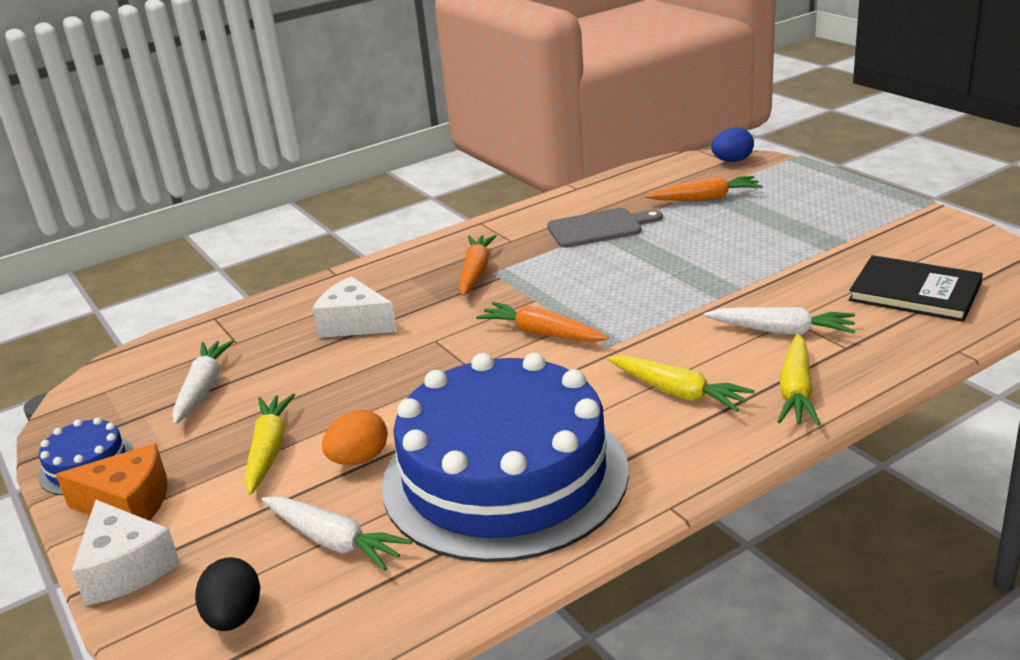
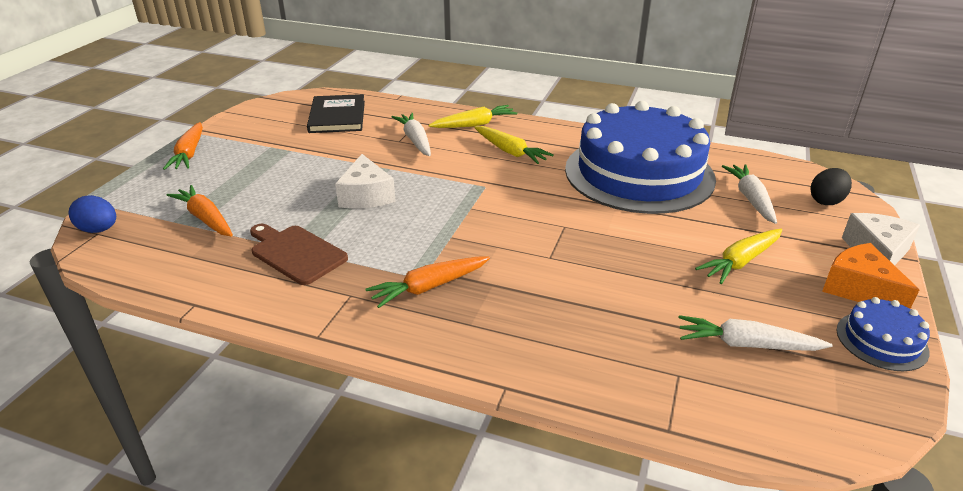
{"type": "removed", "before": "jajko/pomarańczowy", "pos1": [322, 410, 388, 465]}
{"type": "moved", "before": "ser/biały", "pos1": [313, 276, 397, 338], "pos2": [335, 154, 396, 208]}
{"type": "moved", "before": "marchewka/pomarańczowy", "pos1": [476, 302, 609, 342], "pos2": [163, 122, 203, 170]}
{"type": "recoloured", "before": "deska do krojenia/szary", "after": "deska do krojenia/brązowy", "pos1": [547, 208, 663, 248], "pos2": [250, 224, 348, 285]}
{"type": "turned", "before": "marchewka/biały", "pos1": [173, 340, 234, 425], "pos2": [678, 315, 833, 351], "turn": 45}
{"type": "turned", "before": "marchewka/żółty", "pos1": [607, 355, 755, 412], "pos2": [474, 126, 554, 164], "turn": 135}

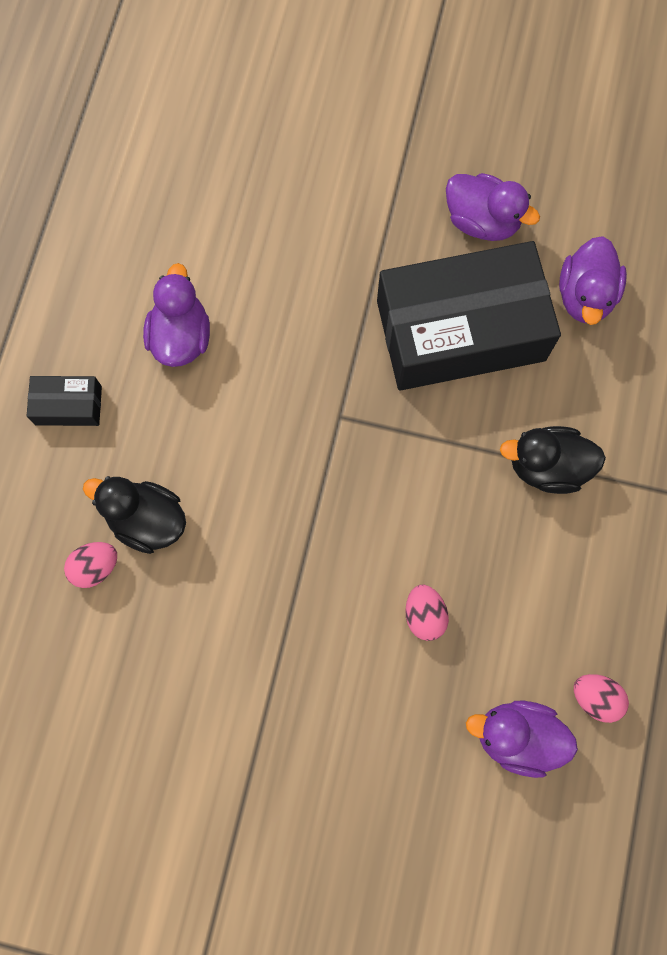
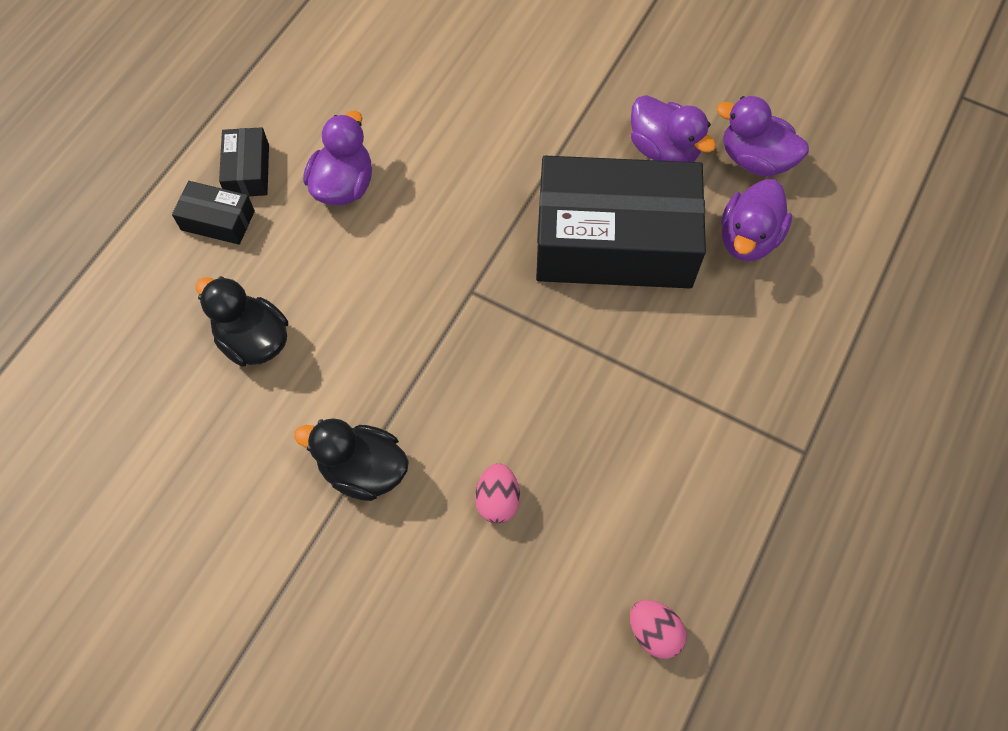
{"type": "removed", "before": "jajko/różowy", "pos1": [64, 542, 117, 588]}
{"type": "added", "after": "pudełko/czarny", "pos2": [219, 127, 269, 197]}
{"type": "moved", "before": "kaczka/fioletowy", "pos1": [466, 701, 578, 778], "pos2": [716, 96, 809, 177]}
{"type": "moved", "before": "kaczka/czarny", "pos1": [500, 426, 606, 494], "pos2": [294, 418, 409, 501]}

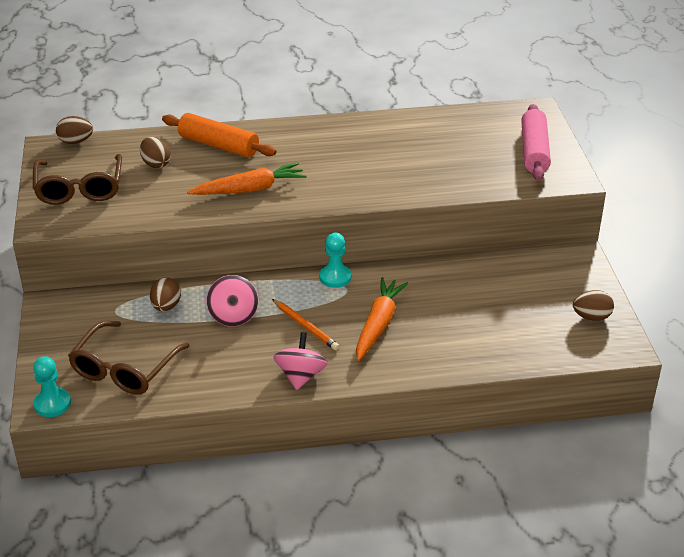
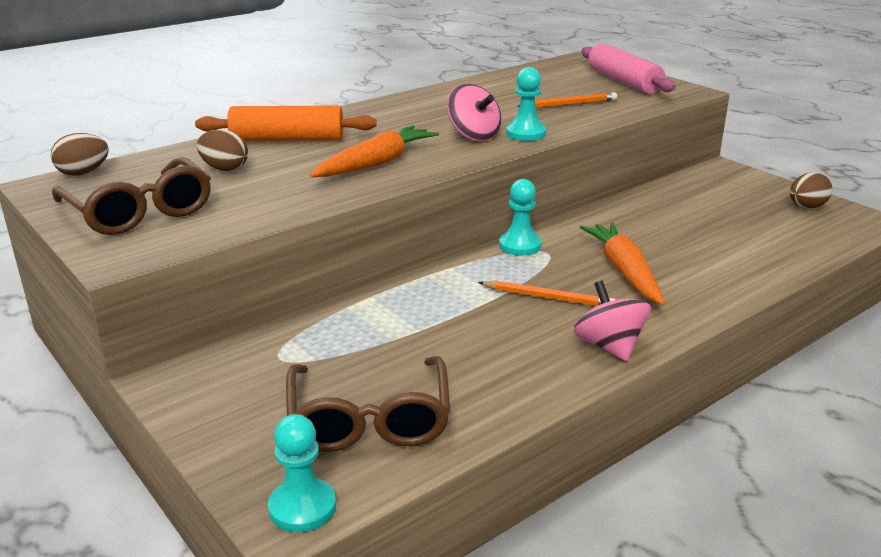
{"type": "removed", "before": "jajko/brązowy", "pos1": [150, 278, 181, 311]}
{"type": "added", "after": "pionek/turkusowy", "pos2": [506, 67, 546, 141]}
{"type": "added", "after": "ołówek/pomarańczowy", "pos2": [518, 92, 617, 108]}
{"type": "moved", "before": "bączek/różowy", "pos1": [206, 275, 258, 327], "pos2": [447, 84, 501, 141]}

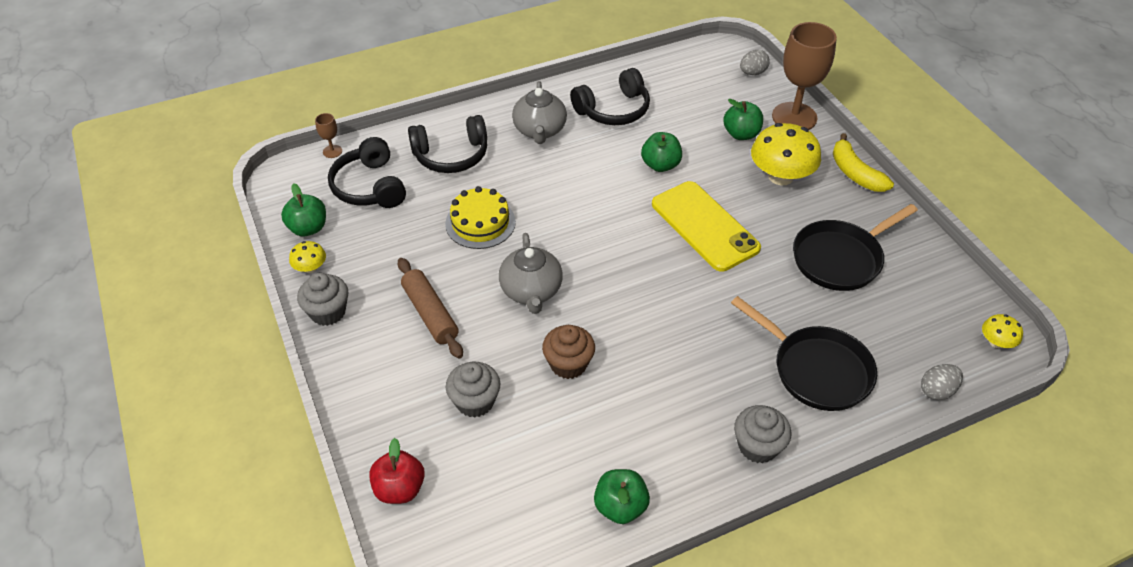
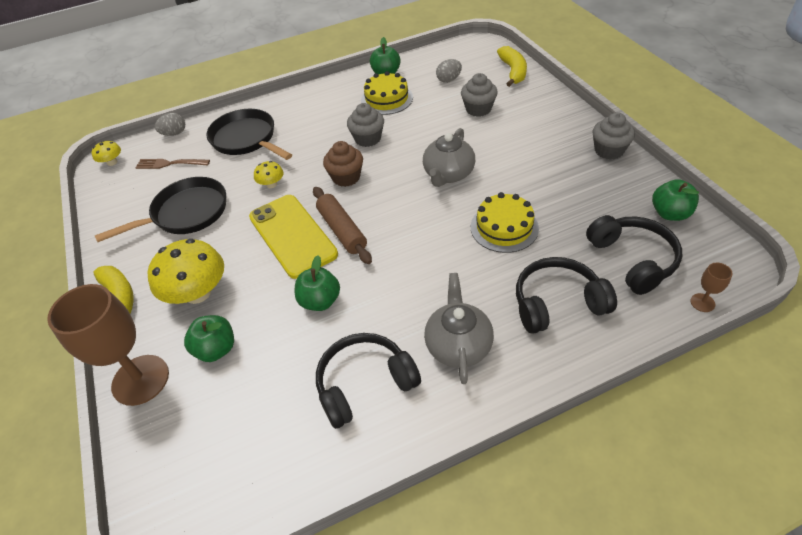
{"type": "added", "after": "widelec/brązowy", "pos2": [135, 159, 210, 169]}
{"type": "added", "after": "tort/żółty", "pos2": [361, 71, 413, 115]}
{"type": "moved", "before": "grzyb/żółty", "pos1": [289, 241, 326, 273], "pos2": [254, 161, 284, 188]}
{"type": "moved", "before": "wałek do ciasta/brązowy", "pos1": [398, 258, 463, 359], "pos2": [313, 187, 372, 264]}
{"type": "moved", "before": "muffinka/brązowy", "pos1": [542, 325, 595, 379], "pos2": [323, 141, 363, 187]}
{"type": "moved", "before": "muffinka/szary", "pos1": [734, 405, 792, 463], "pos2": [347, 103, 384, 147]}
{"type": "moved", "before": "jajko/szary", "pos1": [740, 50, 770, 75], "pos2": [436, 59, 462, 83]}
{"type": "replaced", "before": "jabłko/czerwony", "after": "banan/żółty", "pos1": [369, 438, 425, 504], "pos2": [497, 46, 527, 87]}
{"type": "turned", "before": "imbryk/szary", "pos1": [499, 233, 563, 314], "pos2": [423, 128, 475, 187], "turn": -150}

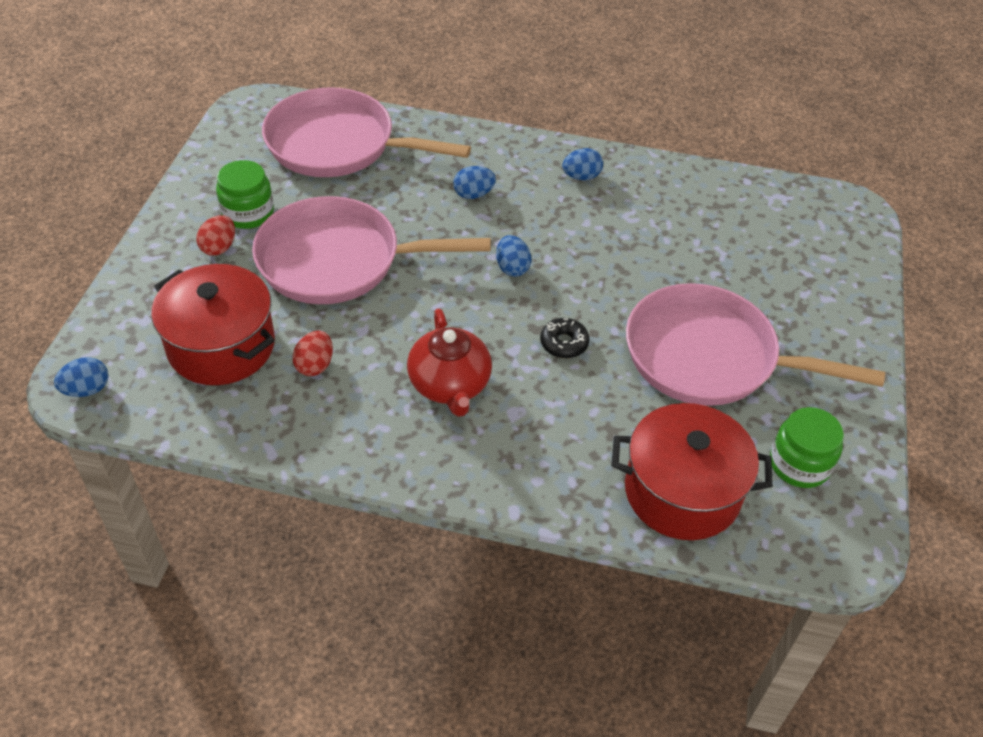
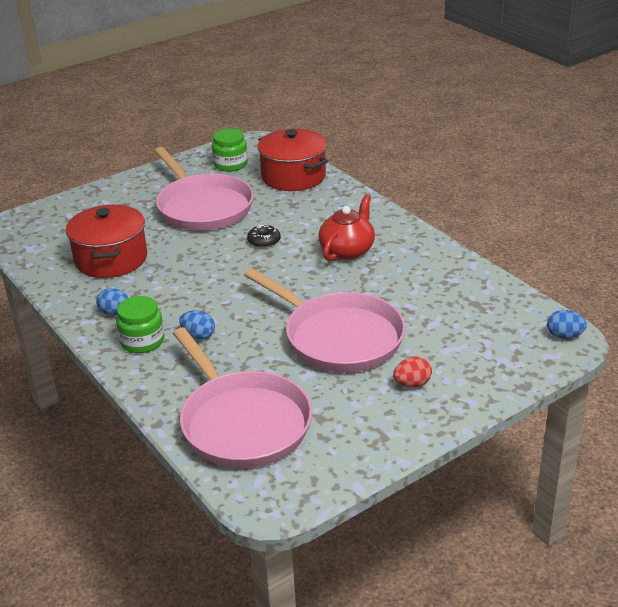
{"type": "removed", "before": "jajko/czerwony", "pos1": [292, 331, 333, 376]}
{"type": "removed", "before": "jajko/niebieski", "pos1": [496, 235, 532, 277]}
{"type": "moved", "before": "garnek/czerwony", "pos1": [151, 264, 275, 385], "pos2": [66, 205, 147, 278]}
{"type": "moved", "before": "słoik/zielony", "pos1": [216, 160, 274, 229], "pos2": [116, 296, 164, 353]}

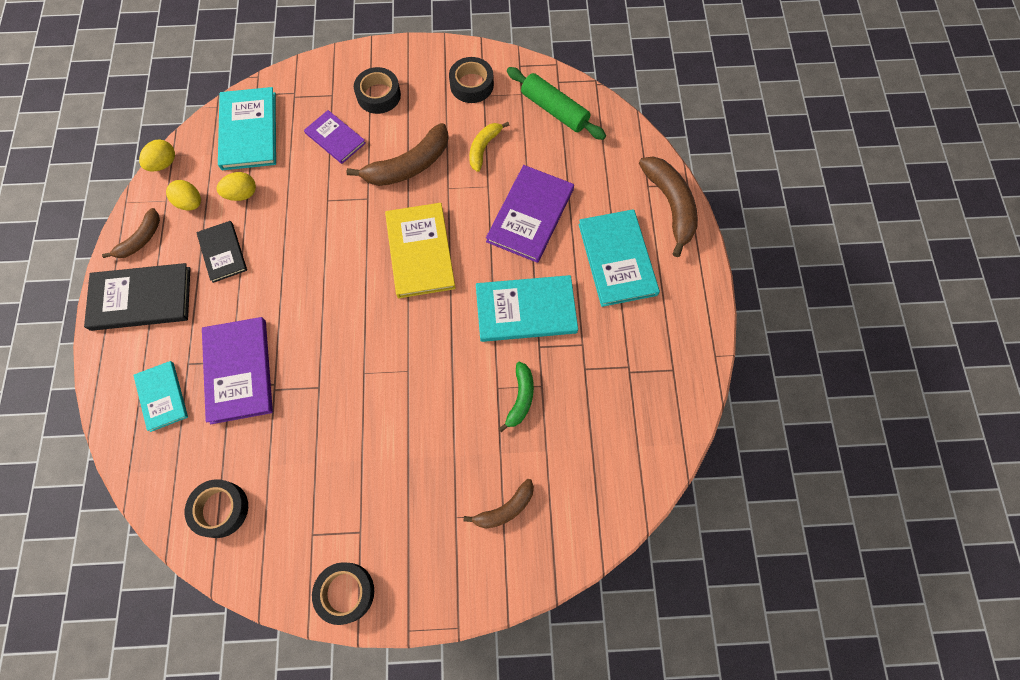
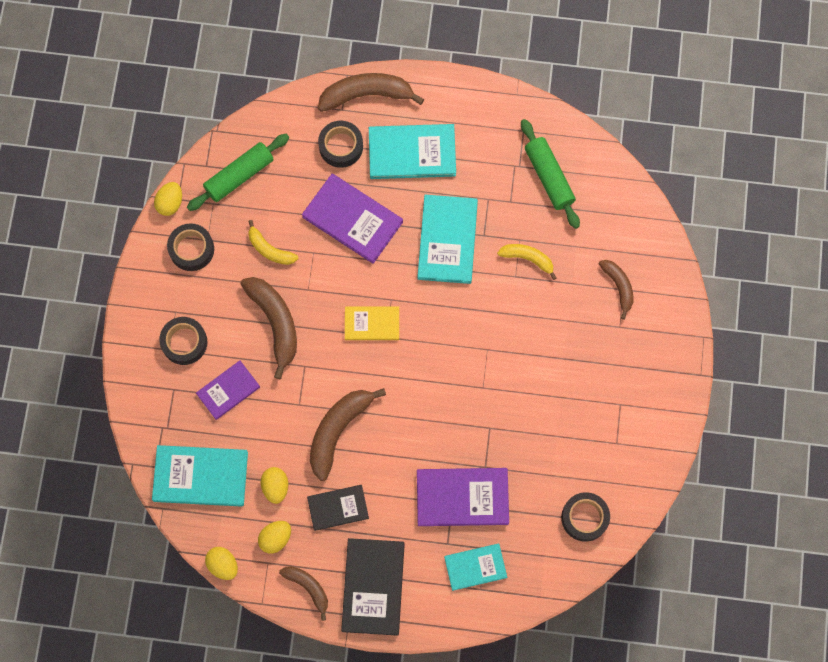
{"type": "added", "after": "jajko/żółty", "pos2": [154, 182, 182, 216]}
{"type": "added", "after": "banan/brązowy", "pos2": [310, 388, 386, 481]}
{"type": "added", "after": "wałek do ciasta/zielony", "pos2": [521, 119, 580, 229]}
{"type": "moved", "before": "taśma klejąca/czarny", "pos1": [312, 562, 374, 625], "pos2": [318, 121, 363, 168]}
{"type": "recoloured", "before": "banan/zielony", "after": "banan/żółty", "pos1": [498, 362, 534, 432], "pos2": [497, 244, 557, 280]}
{"type": "resized", "before": "książka/żółty", "pos1": [385, 203, 456, 298], "pos2": [345, 306, 399, 340], "scale": 0.62}

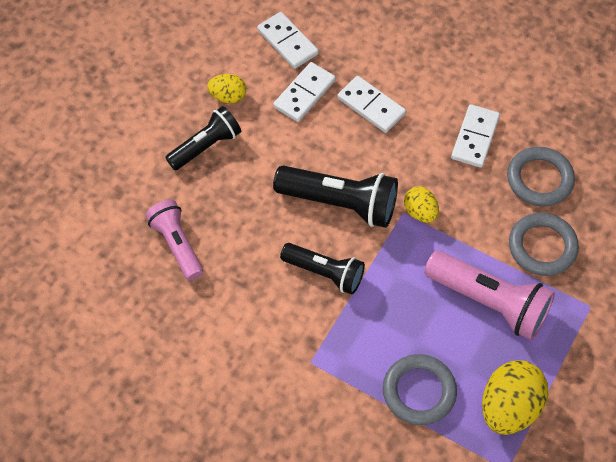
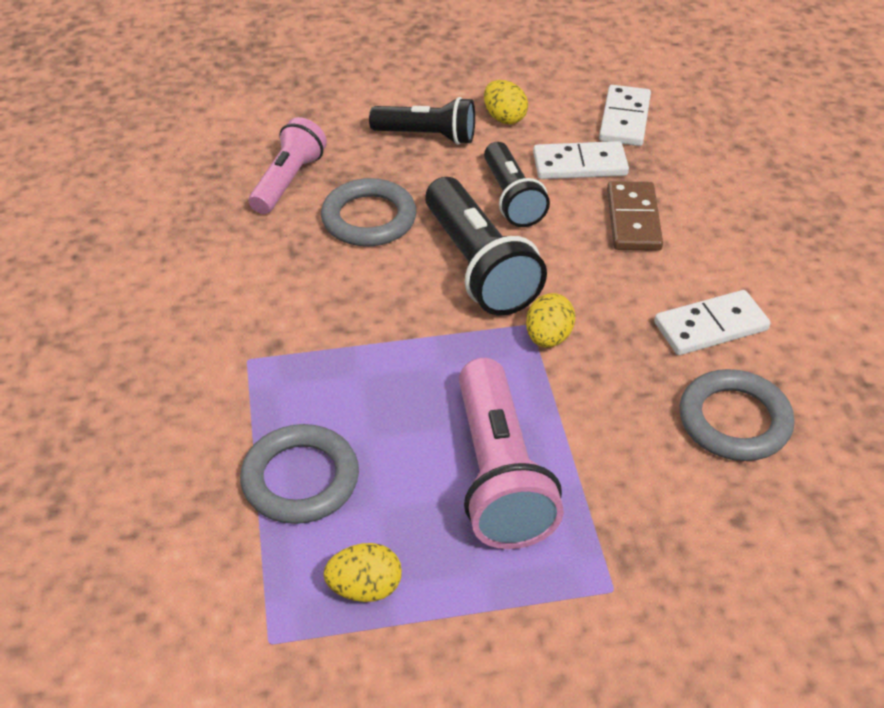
{"type": "moved", "before": "latarka/czarny", "pos1": [280, 243, 365, 295], "pos2": [484, 142, 550, 227]}
{"type": "moved", "before": "pierścień/szary", "pos1": [509, 213, 579, 276], "pos2": [321, 178, 416, 247]}
{"type": "recoloured", "before": "kostka domina/biały", "after": "kostka domina/brązowy", "pos1": [338, 76, 406, 133], "pos2": [607, 181, 663, 251]}
{"type": "resized", "before": "jajko/żółty", "pos1": [482, 360, 548, 435], "pos2": [323, 543, 402, 602], "scale": 0.56}

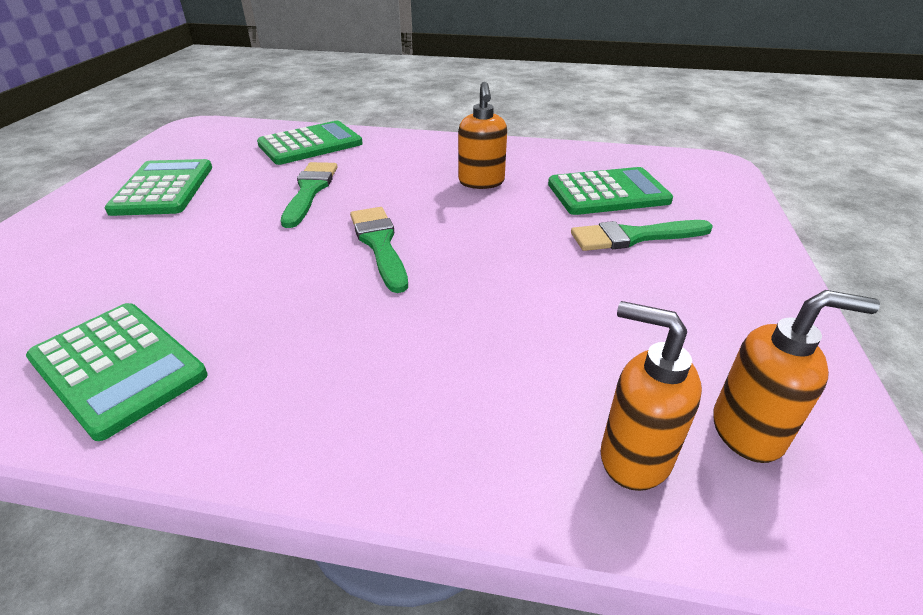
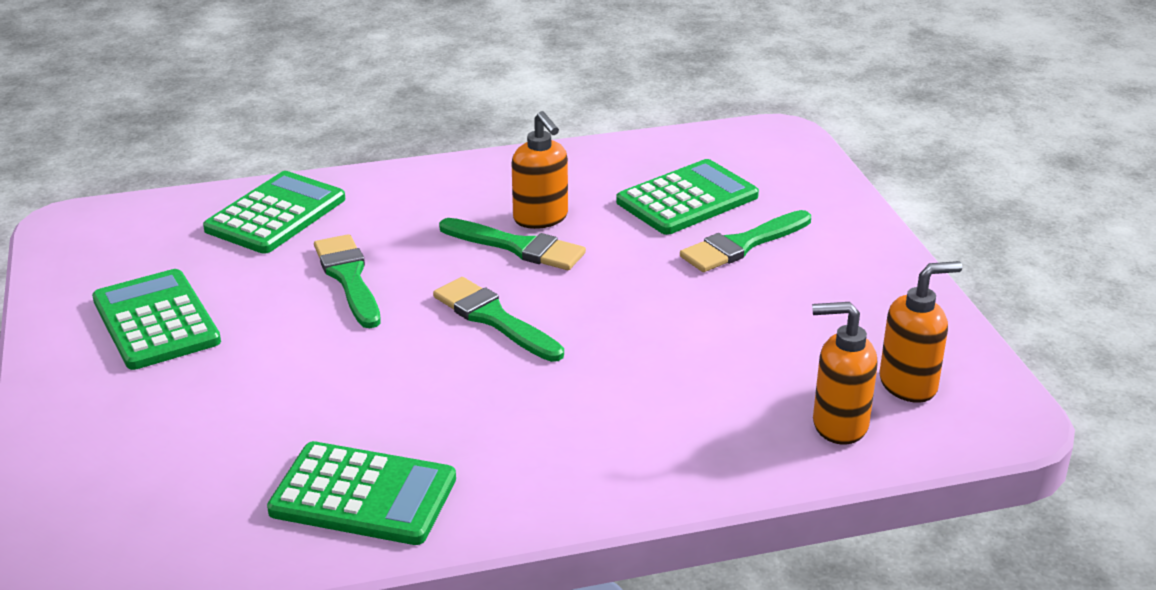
{"type": "added", "after": "pędzel/zielony", "pos2": [439, 218, 586, 270]}

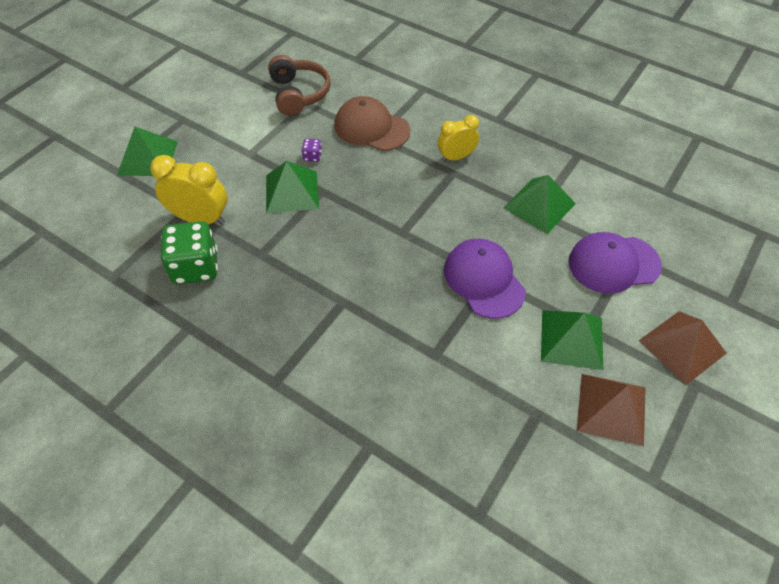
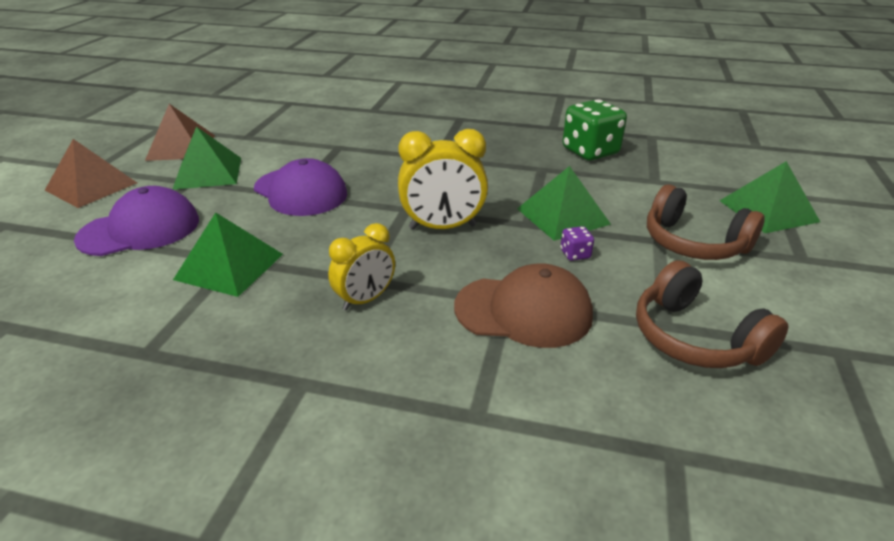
{"type": "added", "after": "słuchawki/brązowy", "pos2": [647, 184, 765, 260]}
{"type": "moved", "before": "budzik/żółty", "pos1": [150, 155, 227, 225], "pos2": [398, 129, 488, 230]}

